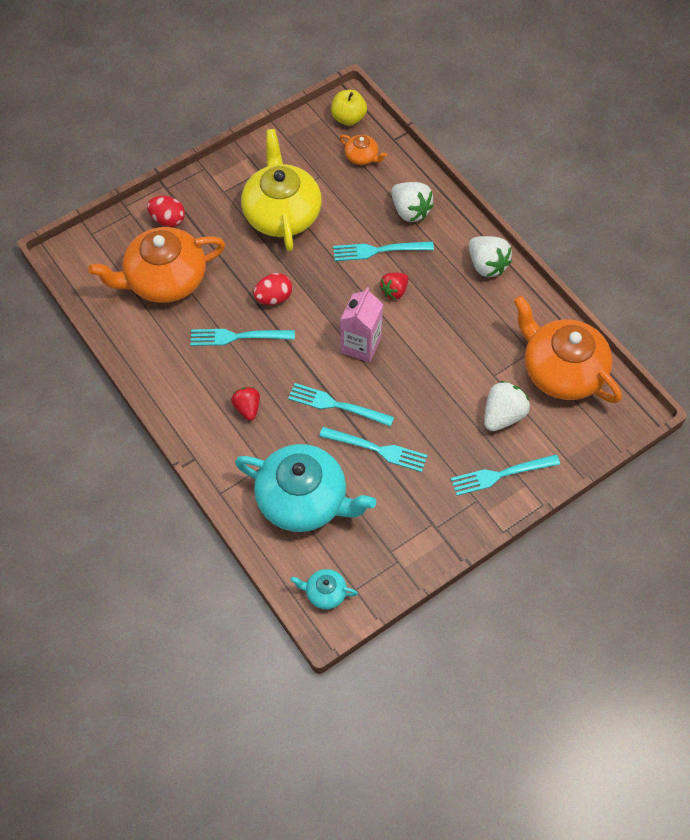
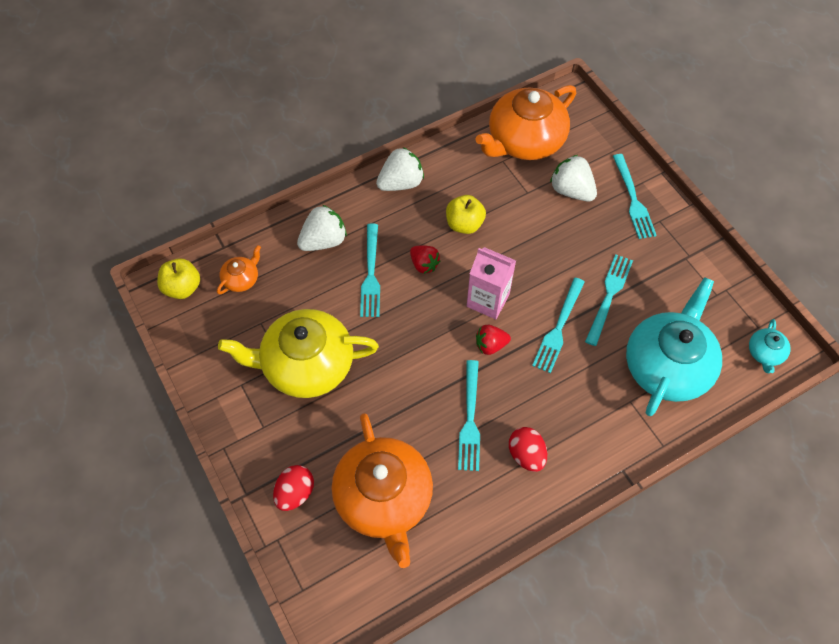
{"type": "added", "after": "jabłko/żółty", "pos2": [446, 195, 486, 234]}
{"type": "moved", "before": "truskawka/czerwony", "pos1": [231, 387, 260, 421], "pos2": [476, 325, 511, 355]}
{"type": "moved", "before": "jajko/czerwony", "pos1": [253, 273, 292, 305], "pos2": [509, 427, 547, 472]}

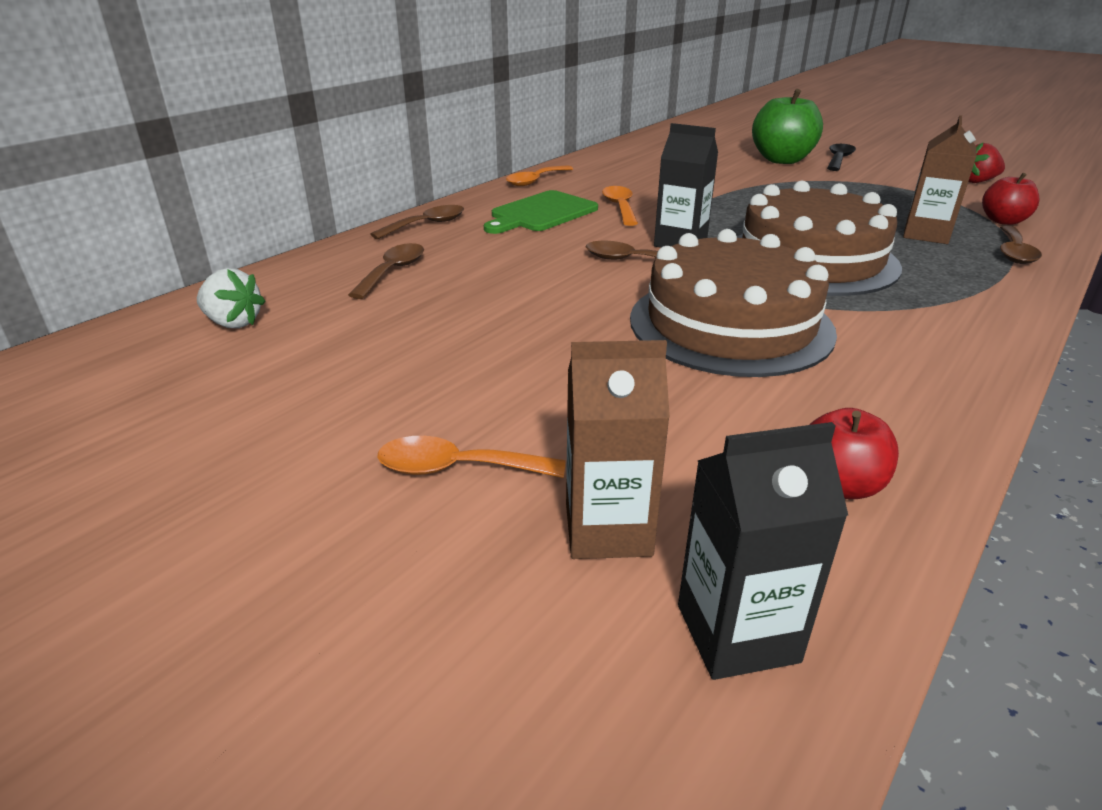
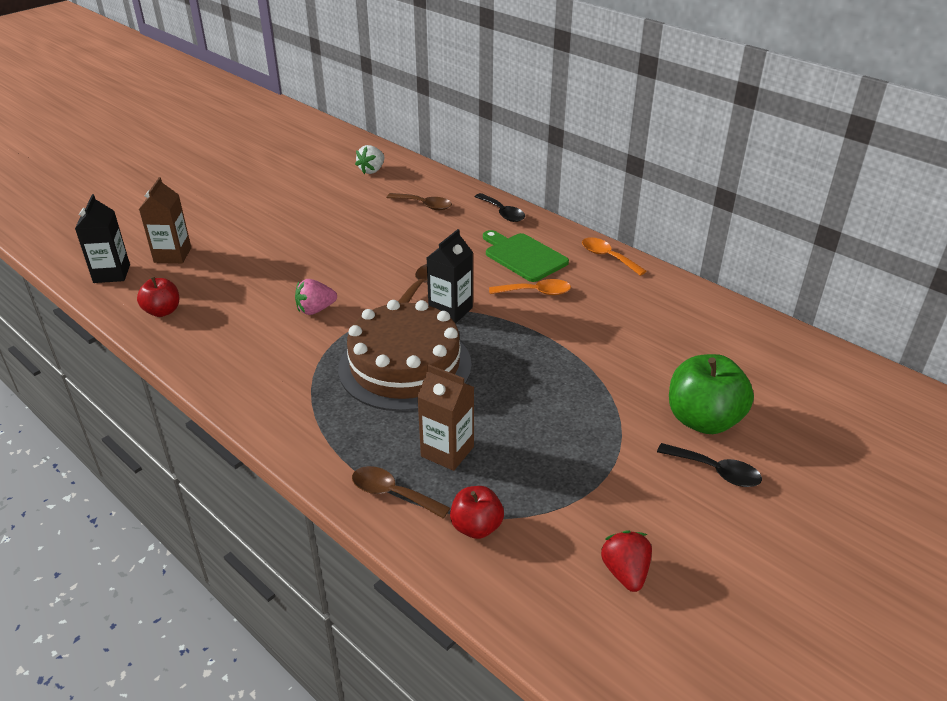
{"type": "removed", "before": "łyżka/pomarańczowy", "pos1": [377, 436, 566, 478]}
{"type": "replaced", "before": "tort/brązowy", "after": "truskawka/różowy", "pos1": [630, 229, 837, 377], "pos2": [295, 279, 337, 315]}
{"type": "recoloured", "before": "łyżka/brązowy", "after": "łyżka/czarny", "pos1": [370, 205, 464, 239], "pos2": [475, 193, 525, 222]}

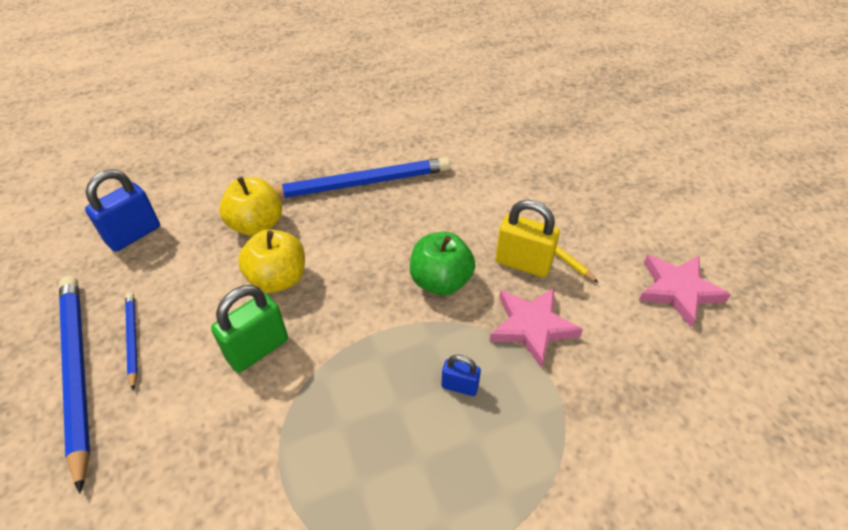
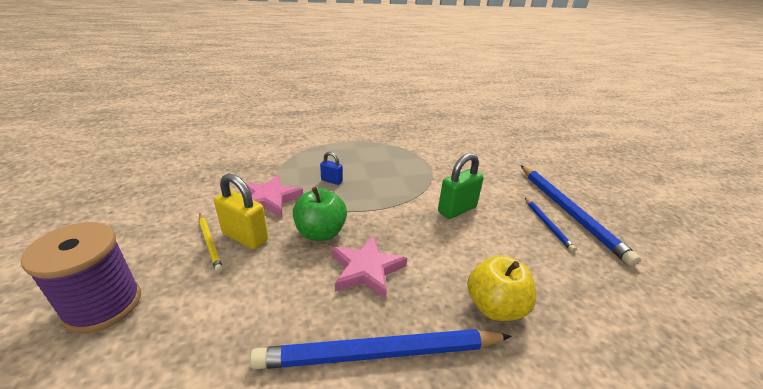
{"type": "removed", "before": "kłódka/niebieski", "pos1": [85, 169, 160, 252]}
{"type": "removed", "before": "jabłko/żółty", "pos1": [238, 229, 305, 293]}
{"type": "added", "after": "szpulka/fioletowy", "pos2": [21, 222, 141, 333]}
{"type": "moved", "before": "gwiazda/różowy", "pos1": [639, 254, 731, 327], "pos2": [332, 235, 407, 299]}

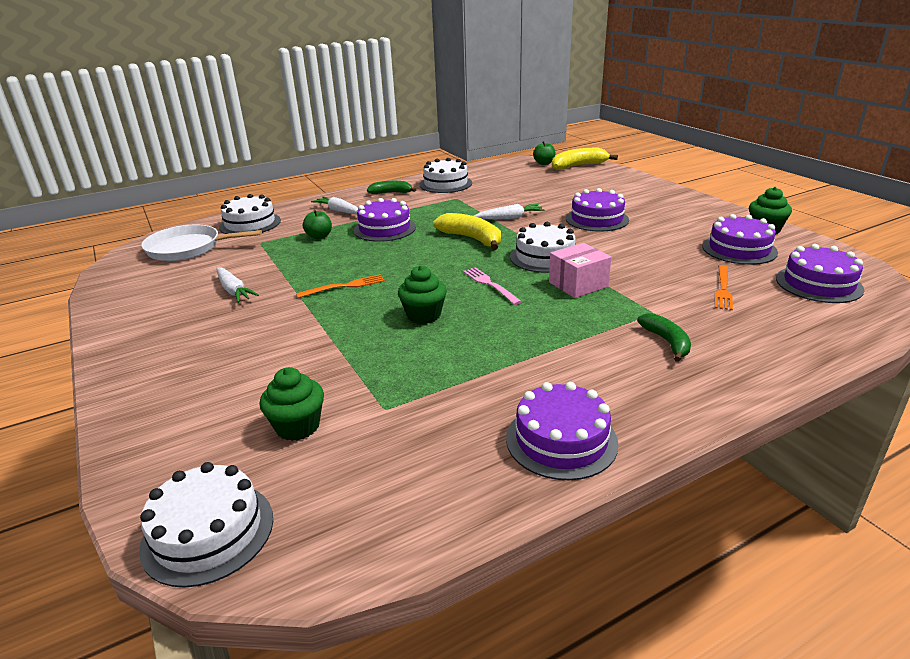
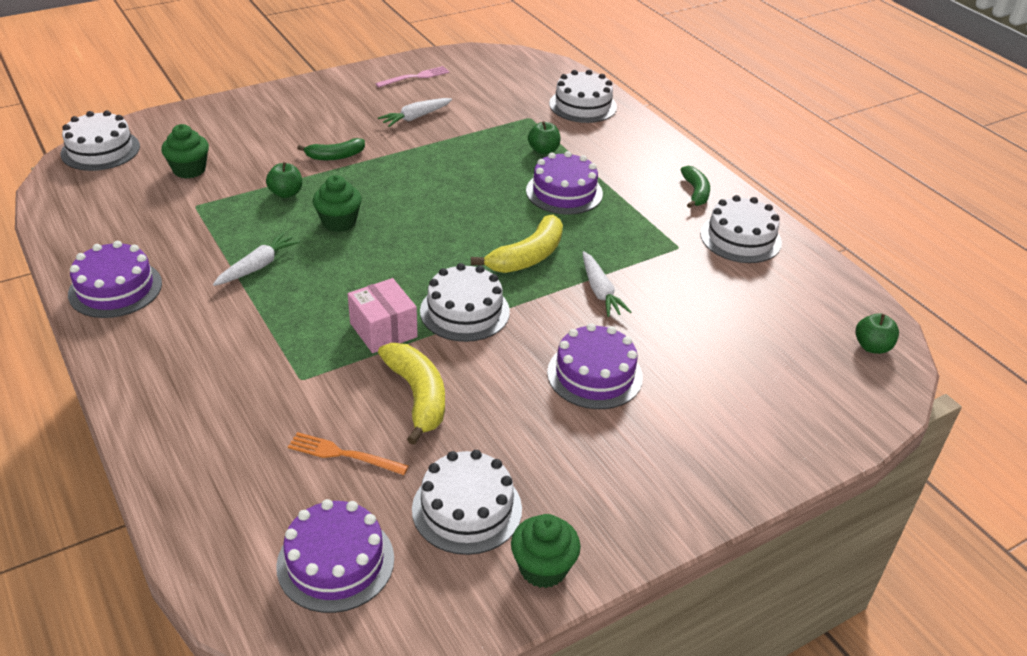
{"type": "removed", "before": "patelnia/biały", "pos1": [141, 225, 262, 261]}
{"type": "removed", "before": "widelec/pomarańczowy", "pos1": [296, 274, 385, 298]}
{"type": "added", "after": "jabłko/zielony", "pos2": [266, 162, 302, 198]}
{"type": "moved", "before": "marchewka/biały", "pos1": [311, 197, 358, 214], "pos2": [213, 232, 300, 286]}
{"type": "moved", "before": "widelec/różowy", "pos1": [463, 267, 522, 305], "pos2": [375, 66, 450, 87]}
{"type": "moved", "before": "banan/żółty", "pos1": [552, 148, 618, 170], "pos2": [378, 343, 445, 445]}
{"type": "moved", "before": "banan/zielony", "pos1": [637, 313, 691, 362], "pos2": [297, 138, 365, 160]}
{"type": "recoloured", "before": "tort/fioletowy", "after": "tort/biały", "pos1": [702, 214, 778, 265], "pos2": [412, 450, 522, 555]}

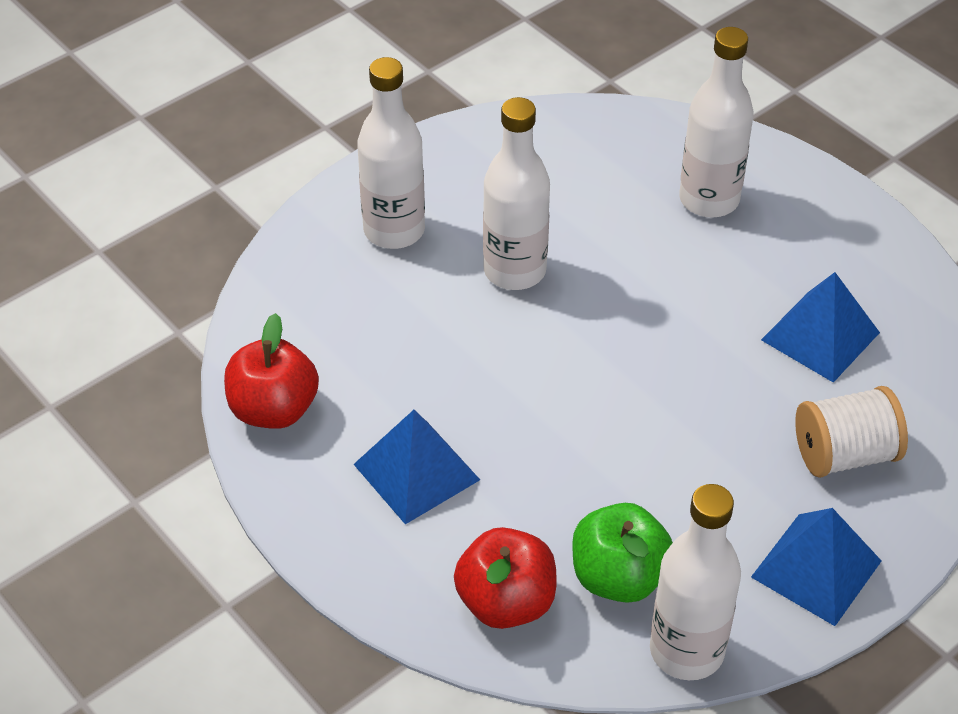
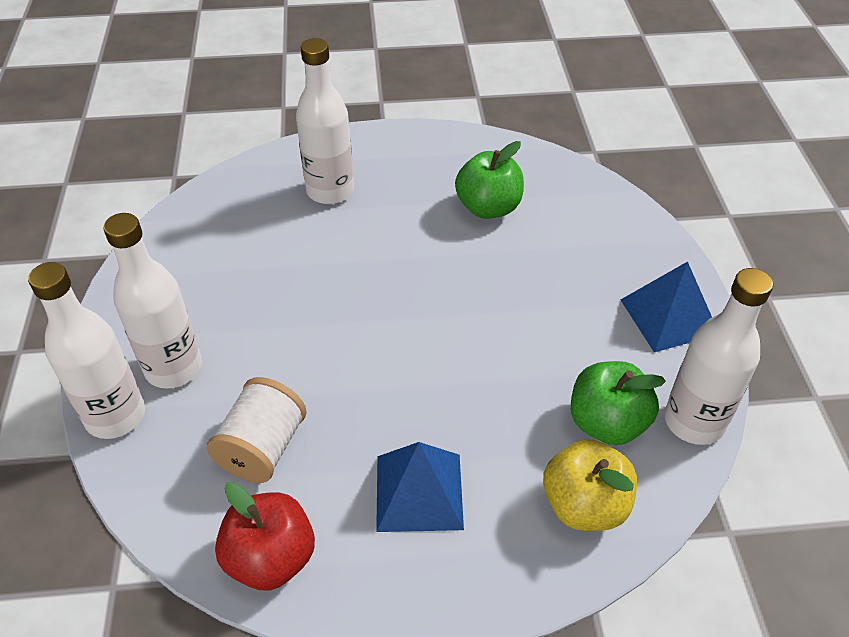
{"type": "moved", "before": "butelka/biały", "pos1": [483, 97, 550, 290], "pos2": [28, 262, 145, 439]}
{"type": "moved", "before": "szpulka/biały", "pos1": [795, 386, 908, 478], "pos2": [207, 377, 307, 483]}
{"type": "replaced", "before": "piramida/niebieski", "after": "jabłko/zielony", "pos1": [761, 272, 880, 383], "pos2": [455, 141, 524, 219]}
{"type": "recoloured", "before": "jabłko/czerwony", "after": "jabłko/żółty", "pos1": [454, 527, 556, 629], "pos2": [543, 439, 637, 531]}

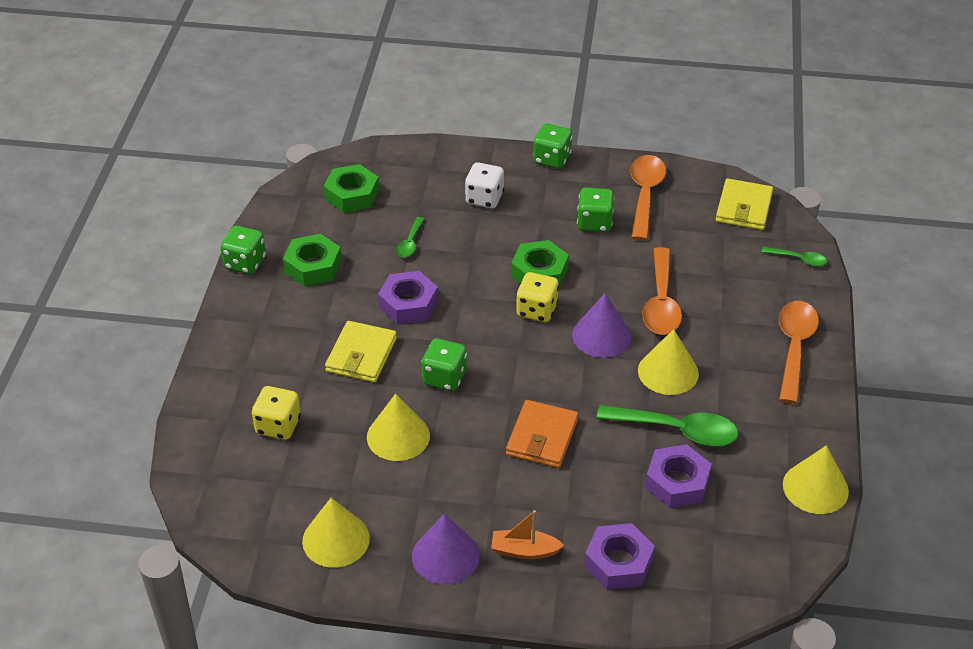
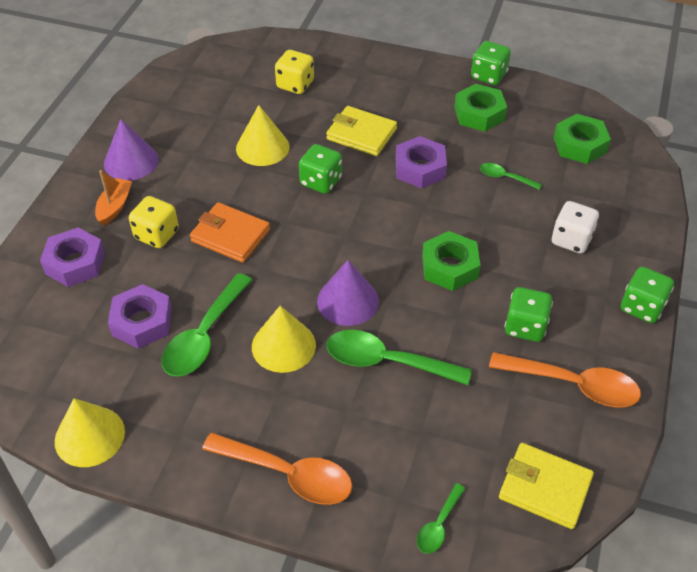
{"type": "removed", "before": "stożek/żółty", "pos1": [302, 498, 370, 568]}
{"type": "moved", "before": "kostka do gry/żółty", "pos1": [516, 272, 559, 322], "pos2": [129, 196, 179, 248]}
{"type": "recoloured", "before": "łyżka/pomarańczowy", "after": "łyżka/zielony", "pos1": [642, 247, 682, 335], "pos2": [327, 330, 472, 385]}

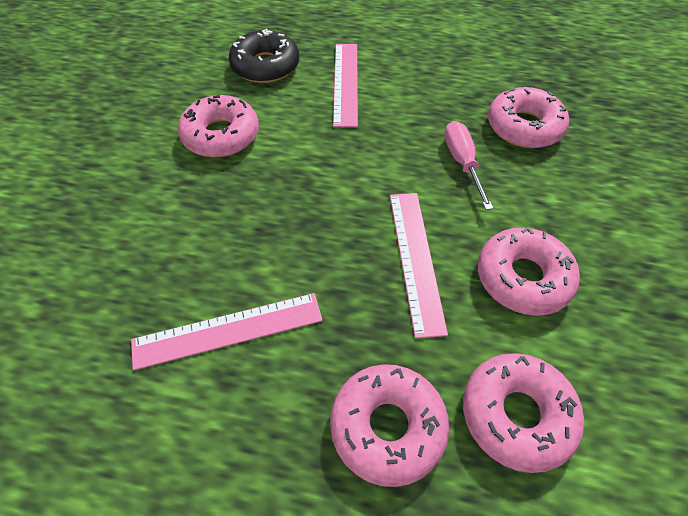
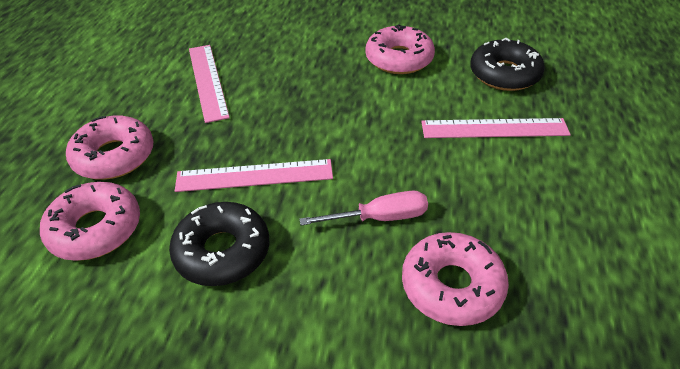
{"type": "recoloured", "before": "donut/różowy", "after": "donut/czarny", "pos1": [478, 227, 580, 316], "pos2": [169, 202, 269, 286]}

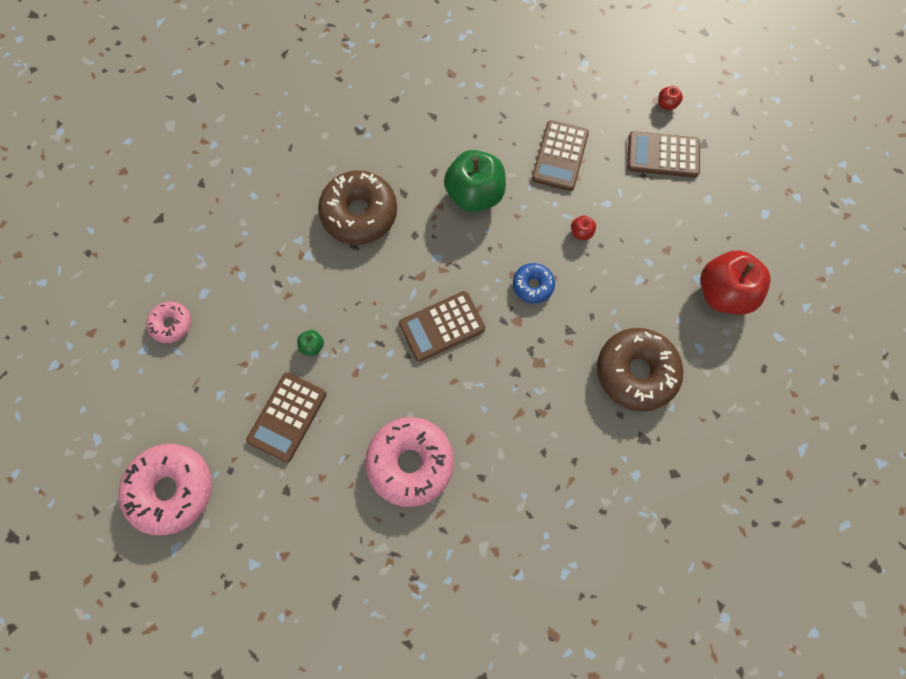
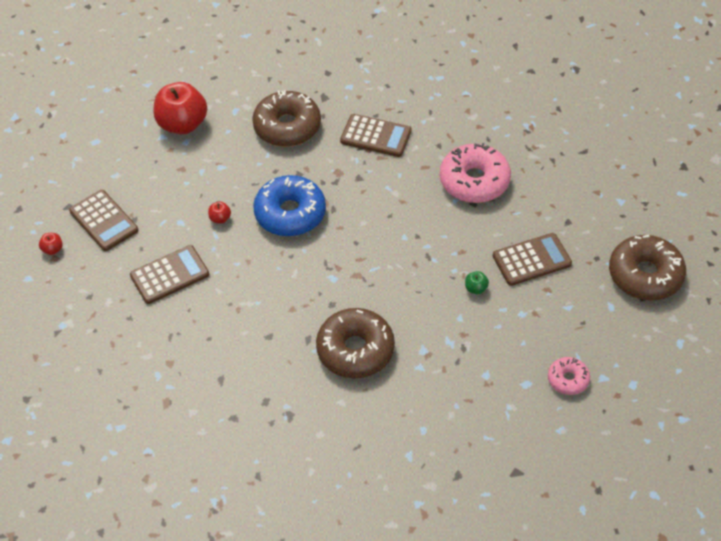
{"type": "removed", "before": "jabłko/zielony", "pos1": [444, 150, 506, 212]}
{"type": "moved", "before": "kalkulator/brązowy", "pos1": [399, 291, 485, 362], "pos2": [340, 114, 412, 157]}
{"type": "recoloured", "before": "donut/różowy", "after": "donut/brązowy", "pos1": [119, 443, 212, 535], "pos2": [609, 235, 686, 300]}
{"type": "resized", "before": "donut/niebieski", "pos1": [513, 263, 555, 304], "pos2": [253, 175, 326, 237], "scale": 1.9}

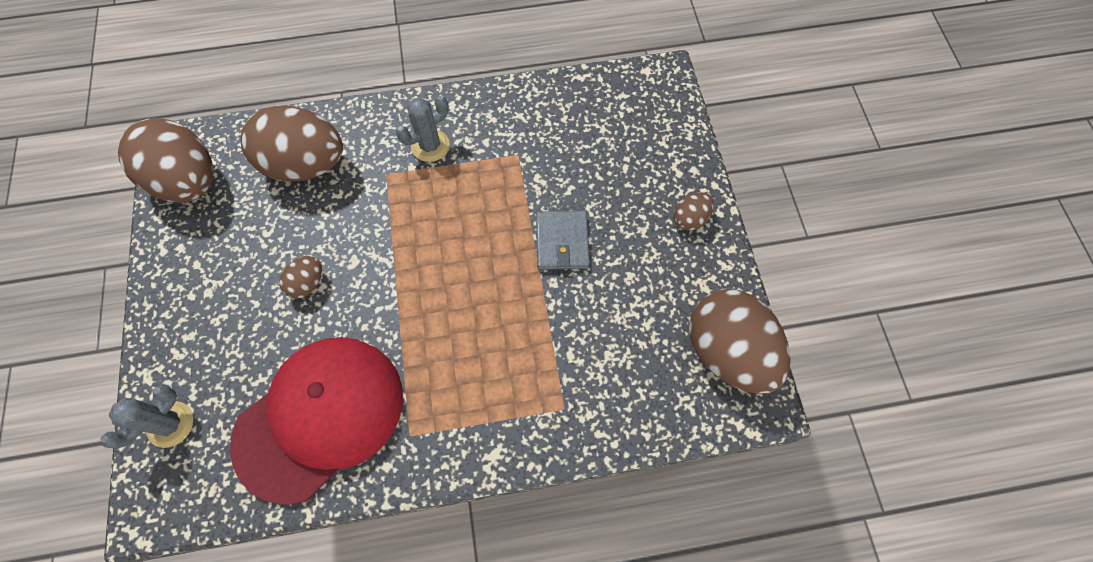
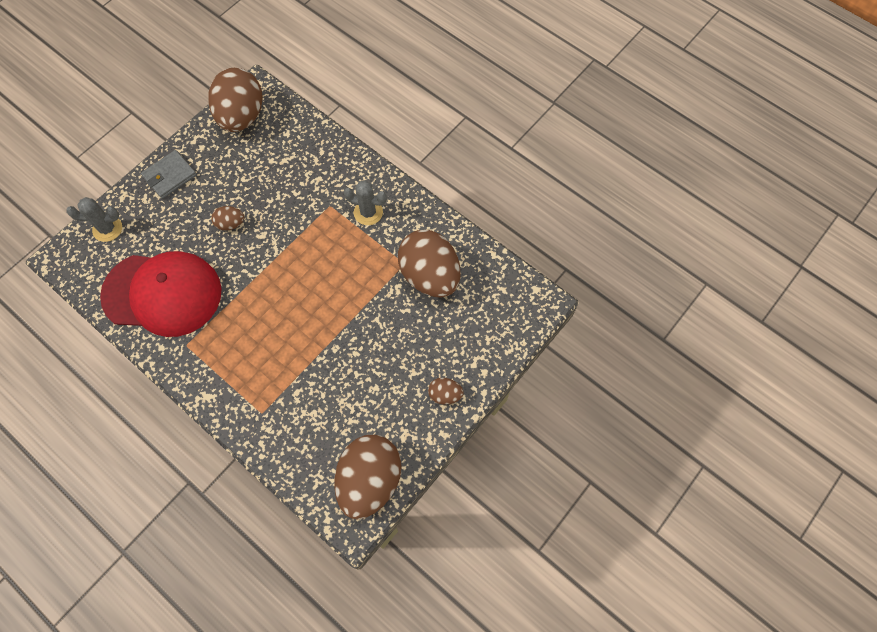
{"type": "moved", "before": "jajko/brązowy", "pos1": [241, 105, 343, 182], "pos2": [398, 230, 461, 298]}
{"type": "moved", "before": "portfel/szary", "pos1": [536, 210, 590, 270], "pos2": [141, 150, 197, 199]}

